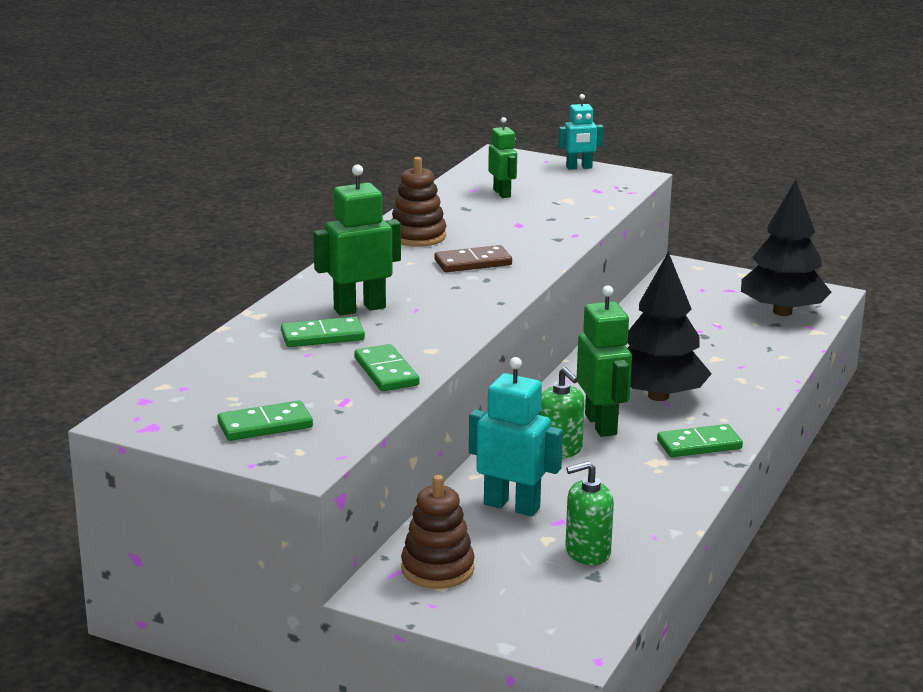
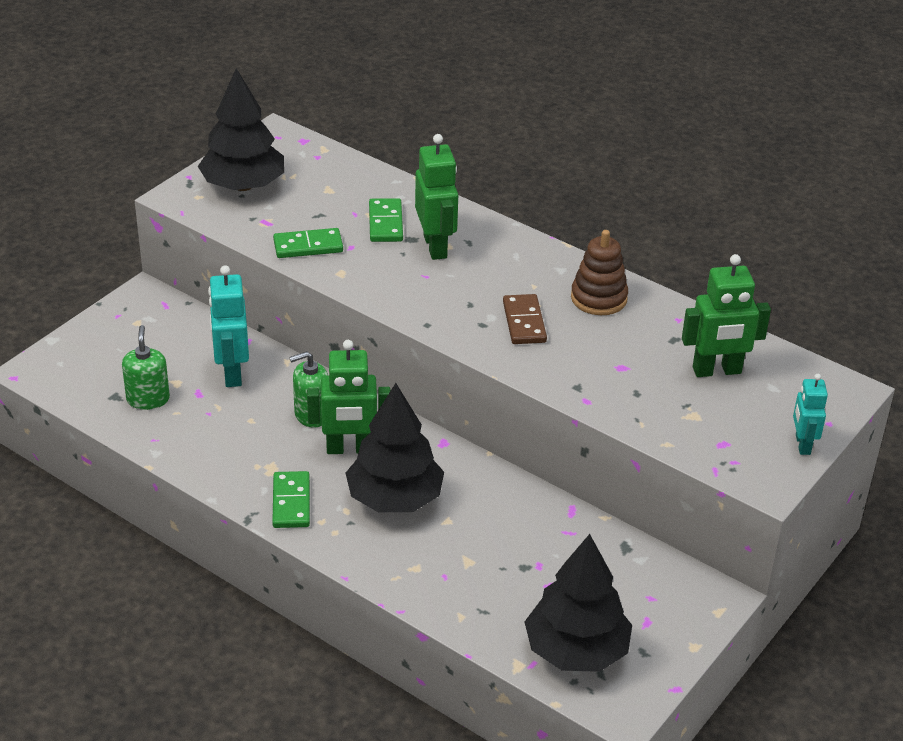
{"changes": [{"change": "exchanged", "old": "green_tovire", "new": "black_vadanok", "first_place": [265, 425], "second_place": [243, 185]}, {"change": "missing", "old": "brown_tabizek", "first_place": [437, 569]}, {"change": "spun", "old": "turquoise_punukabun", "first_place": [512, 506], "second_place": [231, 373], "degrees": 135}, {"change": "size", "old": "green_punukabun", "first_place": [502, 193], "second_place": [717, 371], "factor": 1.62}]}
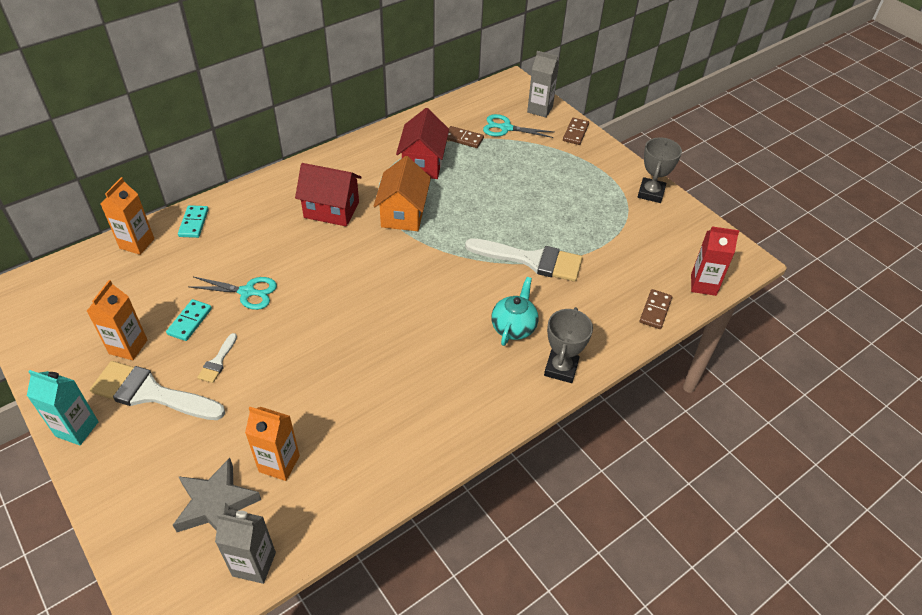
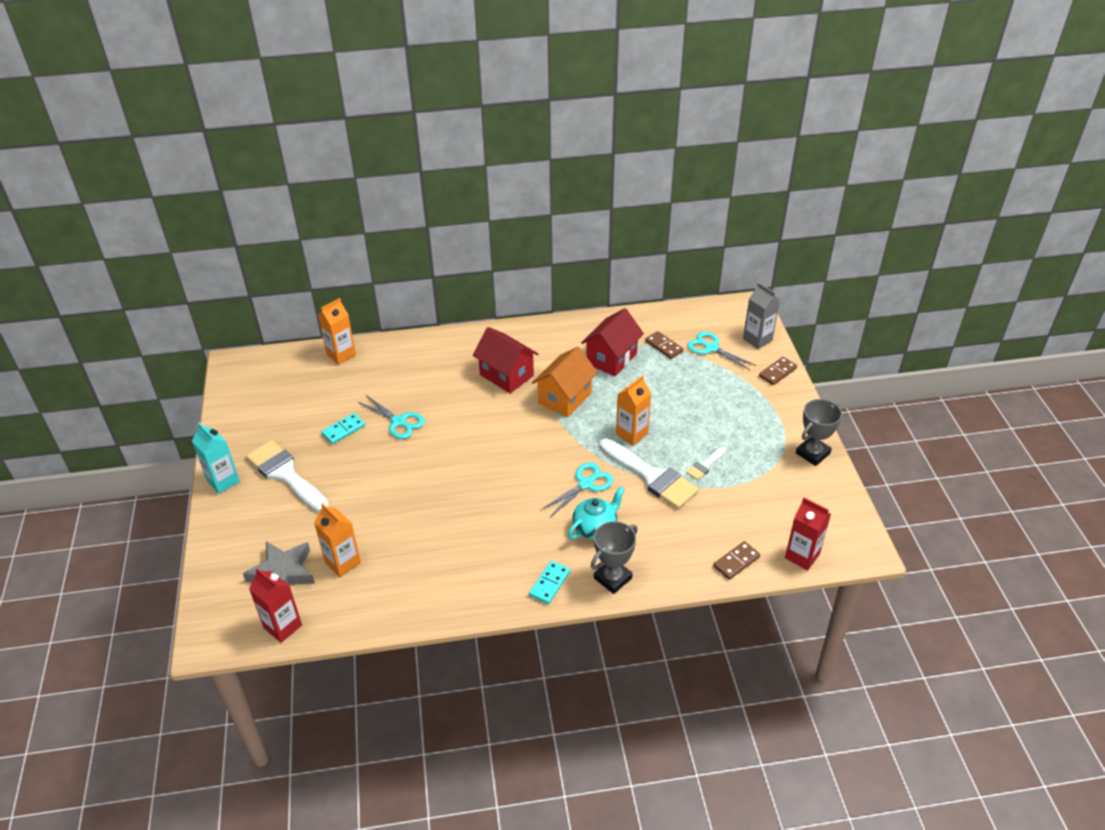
{"changes": [{"change": "relocated", "old": "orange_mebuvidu", "first_place": [128, 347], "second_place": [631, 434]}, {"change": "relocated", "old": "turquoise_tovire", "first_place": [194, 223], "second_place": [550, 583]}, {"change": "relocated", "old": "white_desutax", "first_place": [217, 362], "second_place": [705, 465]}, {"change": "colour", "old": "grey_mebuvidu", "new": "red_mebuvidu", "first_place": [254, 564], "second_place": [283, 626]}, {"change": "appeared", "new": "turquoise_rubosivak", "second_place": [586, 484]}]}
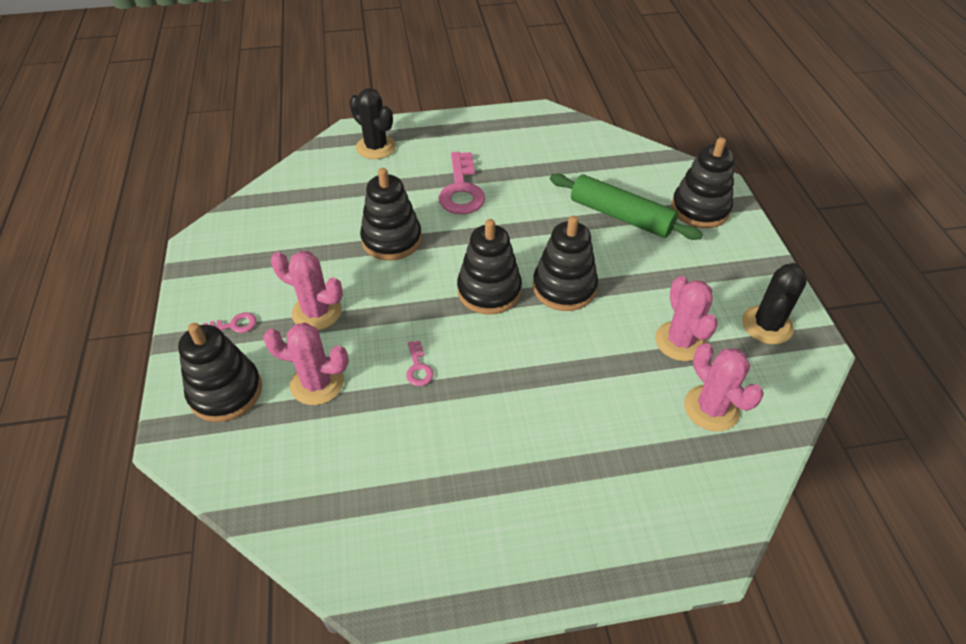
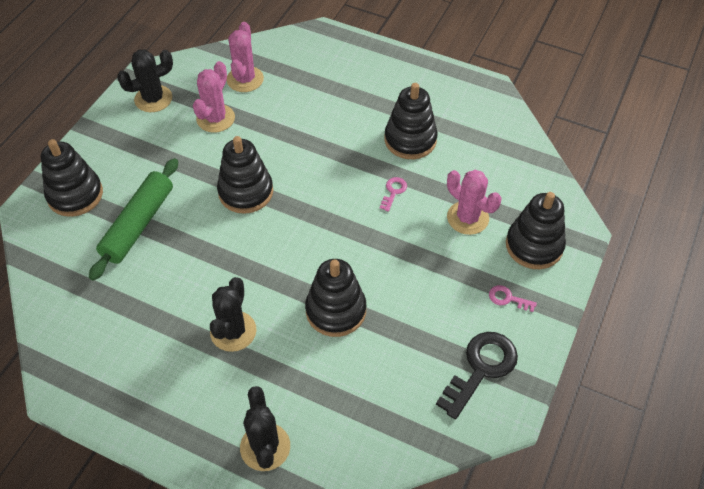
{"changes": [{"change": "missing", "old": "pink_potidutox", "first_place": [317, 312]}, {"change": "exchanged", "old": "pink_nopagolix", "new": "black_potidutox", "first_place": [461, 190], "second_place": [233, 331]}, {"change": "relocated", "old": "black_tabizek", "first_place": [489, 291], "second_place": [410, 140]}, {"change": "spun", "old": "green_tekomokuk", "first_place": [621, 216], "second_place": [138, 224], "degrees": 45}, {"change": "appeared", "new": "black_nopagolix", "second_place": [481, 369]}]}
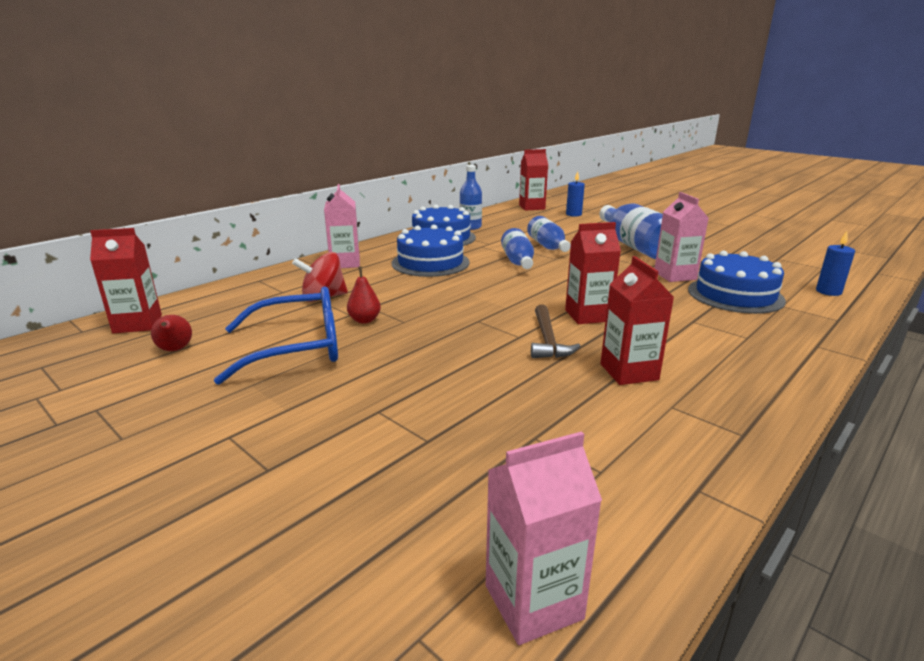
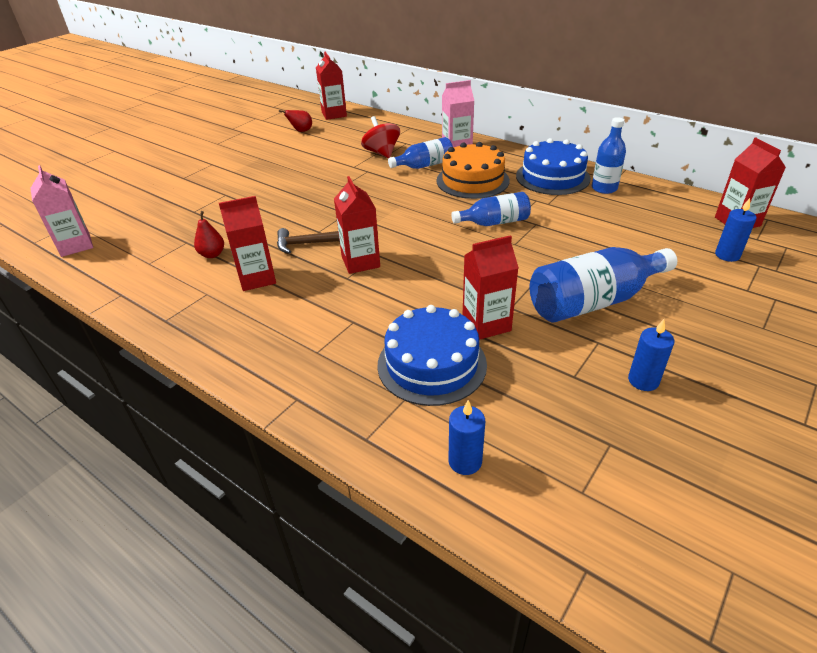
{"changes": [{"change": "missing", "old": "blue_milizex", "first_place": [297, 348]}, {"change": "relocated", "old": "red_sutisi", "first_place": [364, 320], "second_place": [212, 254]}, {"change": "colour", "old": "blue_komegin", "new": "orange_komegin", "first_place": [430, 262], "second_place": [472, 180]}, {"change": "relocated", "old": "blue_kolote", "first_place": [548, 246], "second_place": [424, 165]}, {"change": "colour", "old": "pink_mebuvidu", "new": "red_mebuvidu", "first_place": [675, 275], "second_place": [486, 324]}, {"change": "appeared", "new": "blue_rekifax", "second_place": [643, 380]}]}
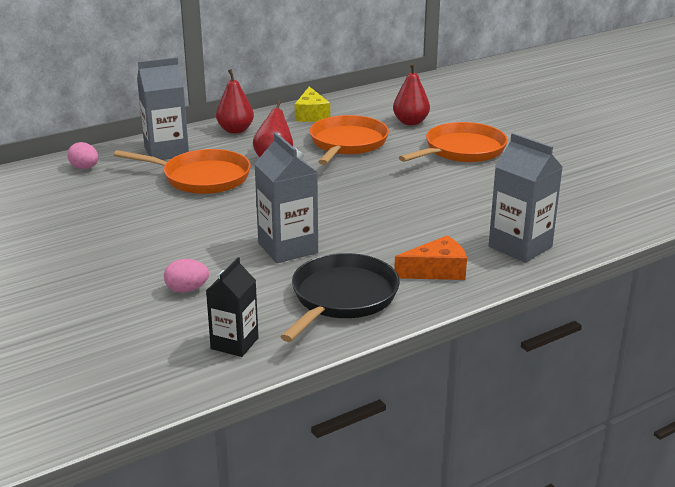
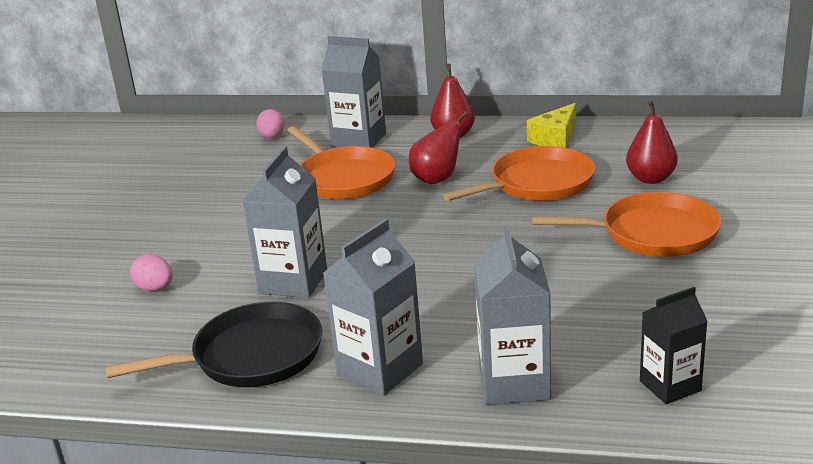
{"changes": [{"change": "relocated", "old": "black_mebuvidu", "first_place": [234, 343], "second_place": [670, 386]}, {"change": "exchanged", "old": "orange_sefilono", "new": "grey_mebuvidu", "first_place": [436, 271], "second_place": [380, 369]}]}
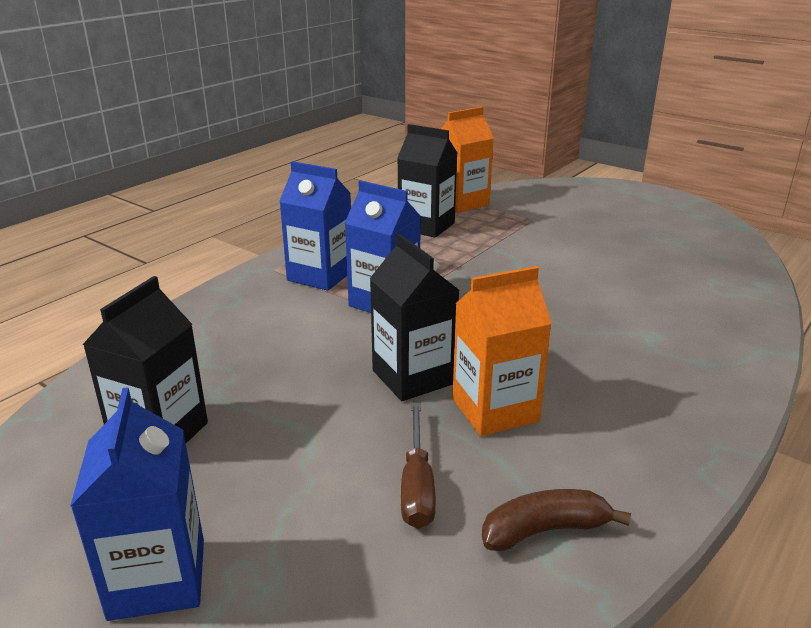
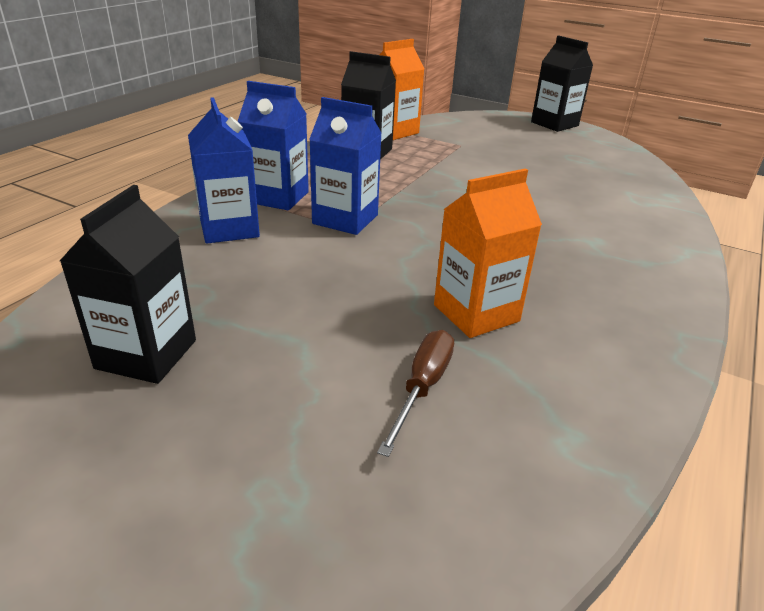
{"changes": [{"change": "relocated", "old": "blue_mebuvidu", "first_place": [157, 579], "second_place": [229, 228]}, {"change": "relocated", "old": "black_mebuvidu", "first_place": [413, 377], "second_place": [554, 124]}, {"change": "spun", "old": "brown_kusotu", "first_place": [417, 485], "second_place": [422, 388], "degrees": -150}, {"change": "missing", "old": "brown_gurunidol", "first_place": [545, 530]}]}
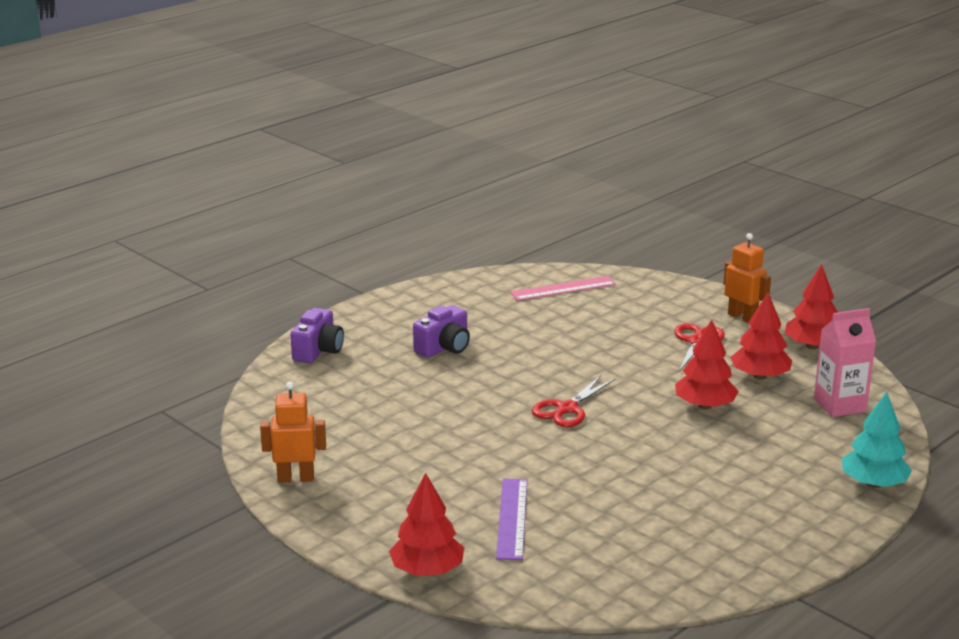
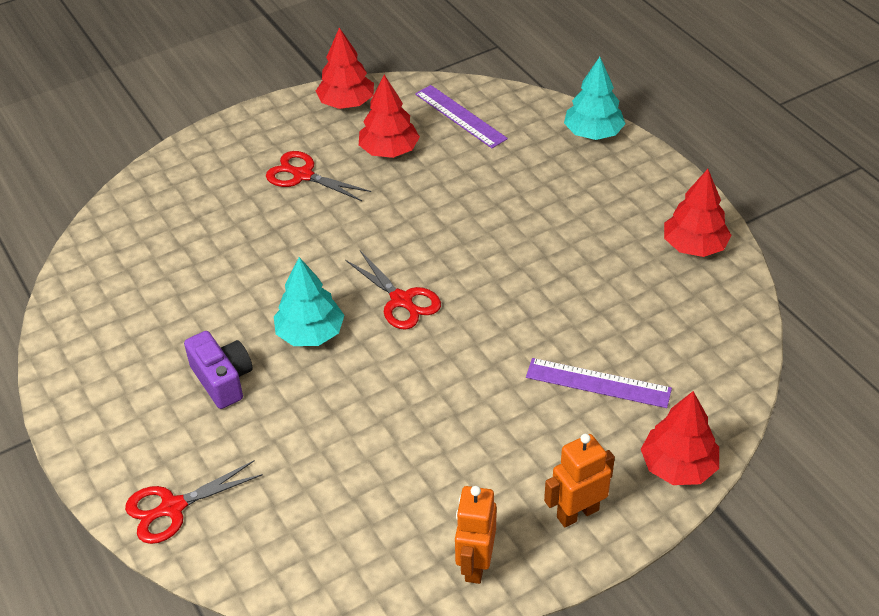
{"changes": [{"change": "exchanged", "old": "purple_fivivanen", "new": "red_rubosivak", "first_place": [318, 351], "second_place": [172, 508]}, {"change": "missing", "old": "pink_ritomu", "first_place": [563, 288]}, {"change": "relocated", "old": "red_vadanok", "first_place": [704, 406], "second_place": [694, 246]}, {"change": "relocated", "old": "orange_punukabun", "first_place": [742, 317], "second_place": [577, 513]}, {"change": "exchanged", "old": "pink_mebuvidu", "new": "purple_ritomu", "first_place": [839, 405], "second_place": [460, 116]}, {"change": "appeared", "new": "turquoise_vadanok", "second_place": [310, 333]}]}
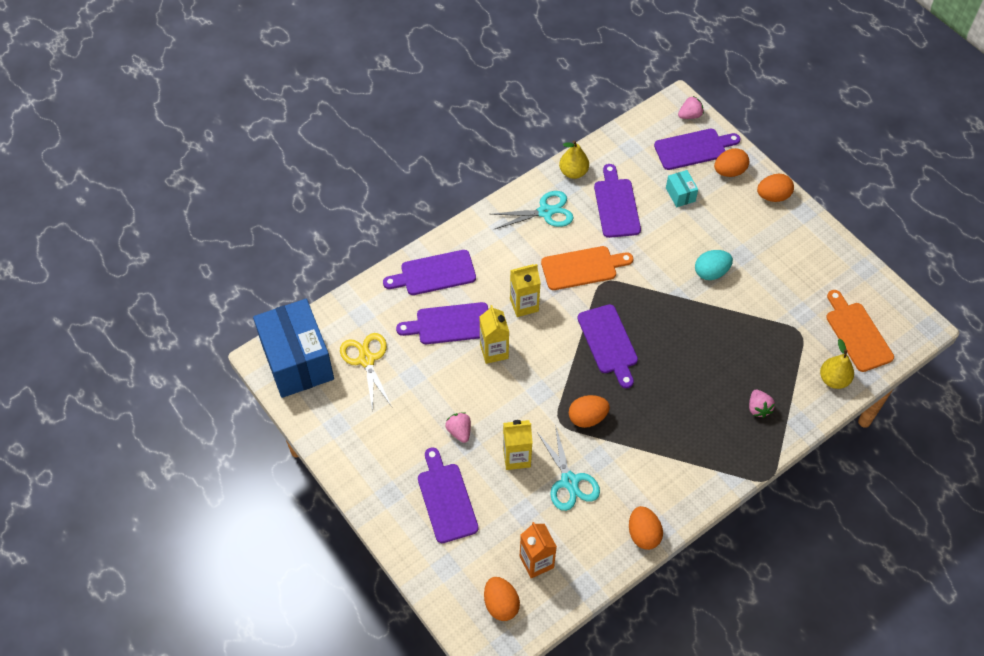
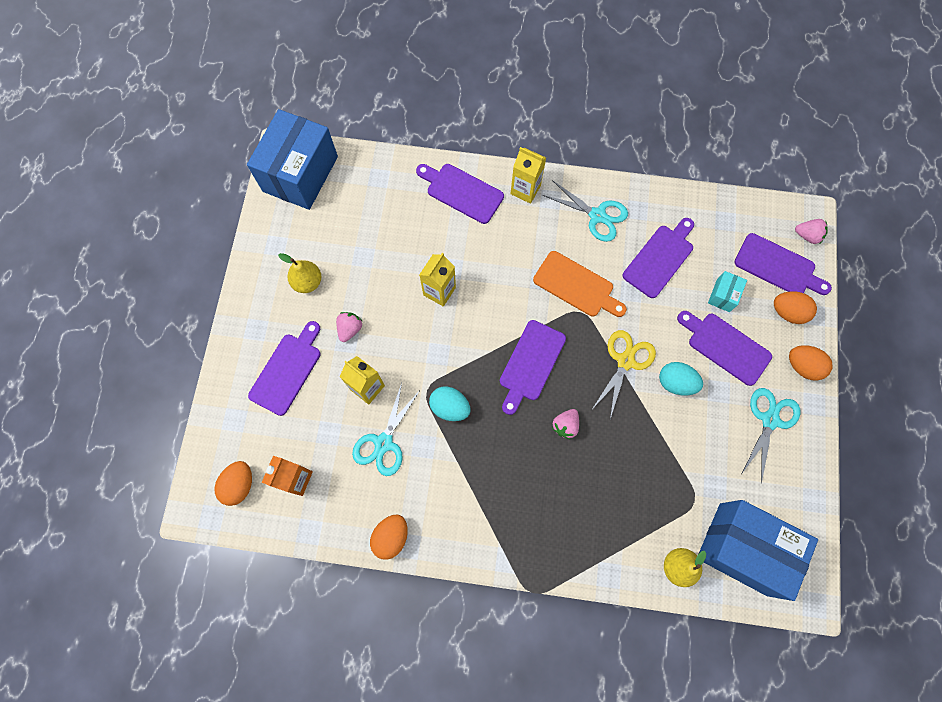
{"changes": [{"change": "relocated", "old": "yellow_rubosivak", "first_place": [366, 360], "second_place": [625, 361]}, {"change": "relocated", "old": "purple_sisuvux", "first_place": [449, 324], "second_place": [725, 346]}, {"change": "relocated", "old": "yellow_mebuvidu", "first_place": [524, 305], "second_place": [525, 190]}, {"change": "relocated", "old": "yellow_sutisi", "first_place": [573, 172], "second_place": [307, 282]}, {"change": "colour", "old": "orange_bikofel", "new": "turquoise_bikofel", "first_place": [587, 418], "second_place": [450, 407]}, {"change": "relocated", "old": "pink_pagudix", "first_place": [758, 408], "second_place": [565, 425]}, {"change": "exchanged", "old": "orange_sisuvux", "new": "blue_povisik", "first_place": [857, 333], "second_place": [743, 549]}, {"change": "appeared", "new": "turquoise_rubosivak", "second_place": [769, 420]}]}
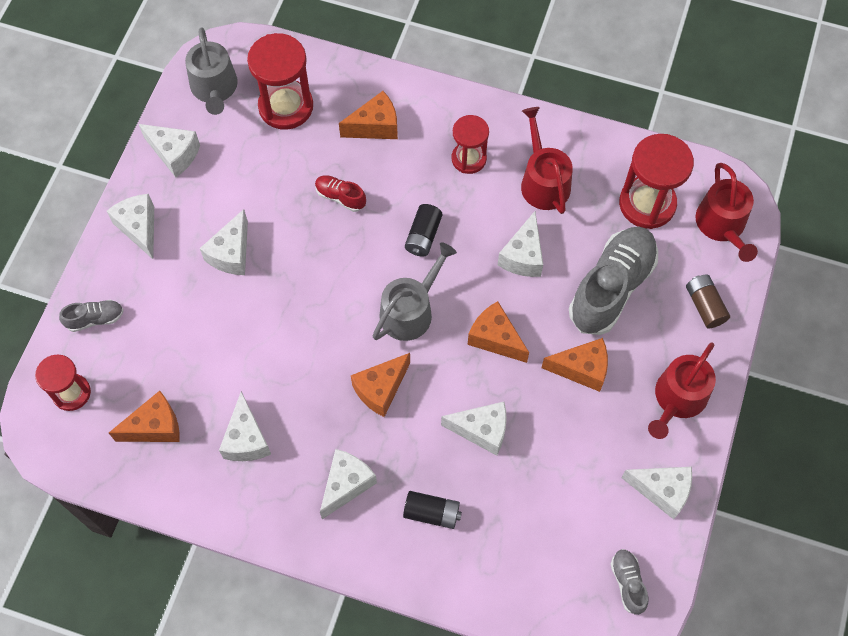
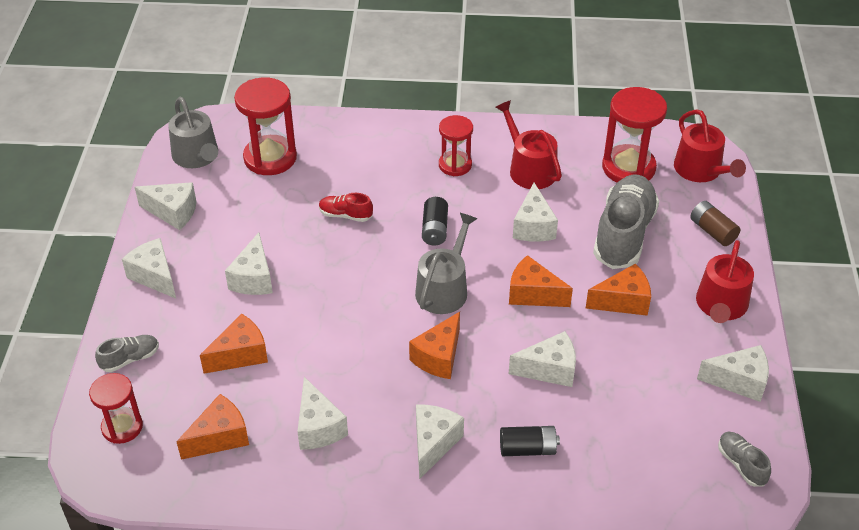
{"changes": [{"change": "relocated", "old": "orange_sefilono", "first_place": [375, 126], "second_place": [240, 355]}]}
